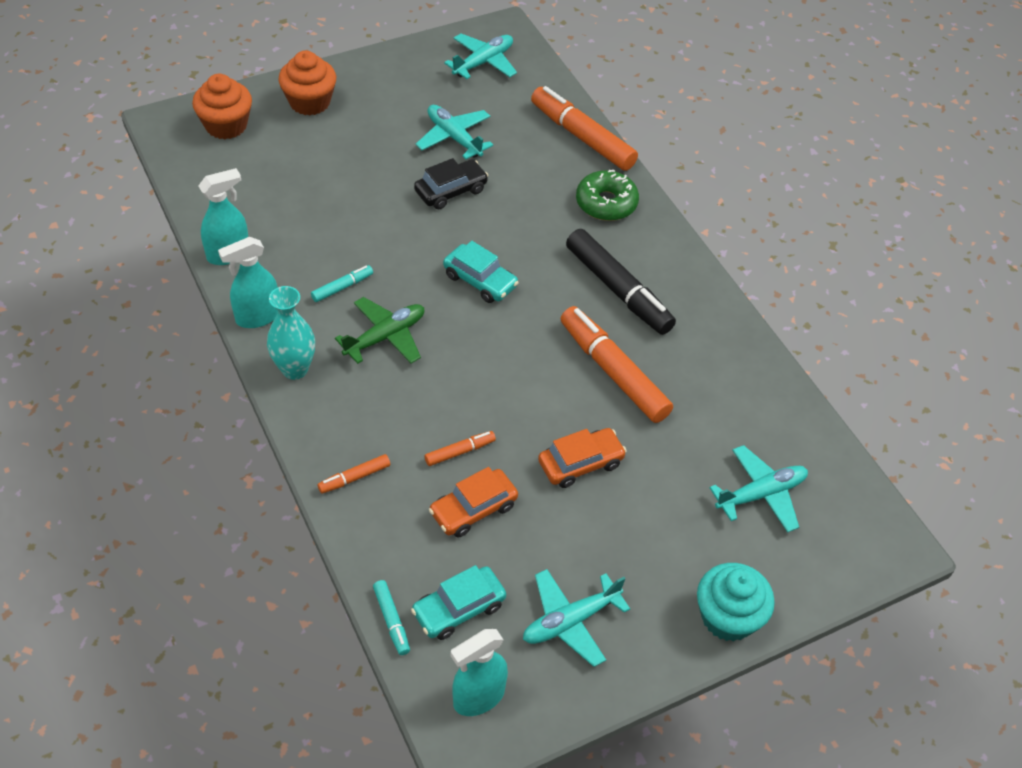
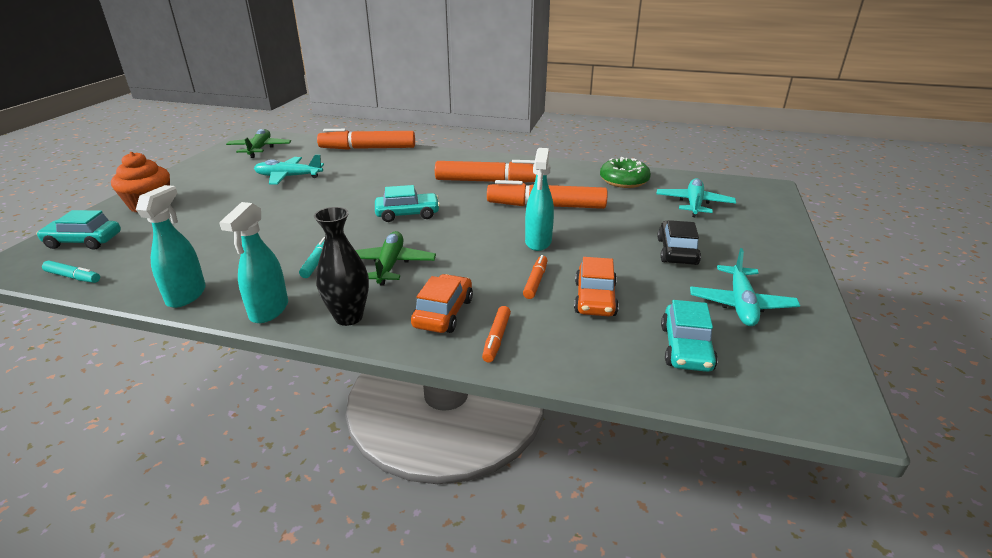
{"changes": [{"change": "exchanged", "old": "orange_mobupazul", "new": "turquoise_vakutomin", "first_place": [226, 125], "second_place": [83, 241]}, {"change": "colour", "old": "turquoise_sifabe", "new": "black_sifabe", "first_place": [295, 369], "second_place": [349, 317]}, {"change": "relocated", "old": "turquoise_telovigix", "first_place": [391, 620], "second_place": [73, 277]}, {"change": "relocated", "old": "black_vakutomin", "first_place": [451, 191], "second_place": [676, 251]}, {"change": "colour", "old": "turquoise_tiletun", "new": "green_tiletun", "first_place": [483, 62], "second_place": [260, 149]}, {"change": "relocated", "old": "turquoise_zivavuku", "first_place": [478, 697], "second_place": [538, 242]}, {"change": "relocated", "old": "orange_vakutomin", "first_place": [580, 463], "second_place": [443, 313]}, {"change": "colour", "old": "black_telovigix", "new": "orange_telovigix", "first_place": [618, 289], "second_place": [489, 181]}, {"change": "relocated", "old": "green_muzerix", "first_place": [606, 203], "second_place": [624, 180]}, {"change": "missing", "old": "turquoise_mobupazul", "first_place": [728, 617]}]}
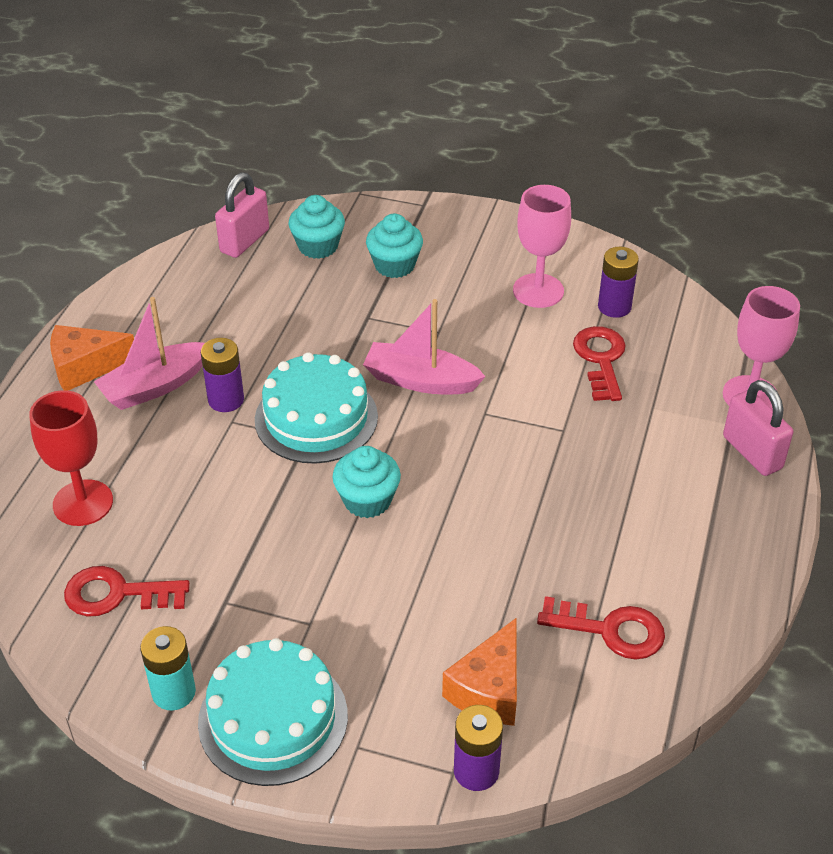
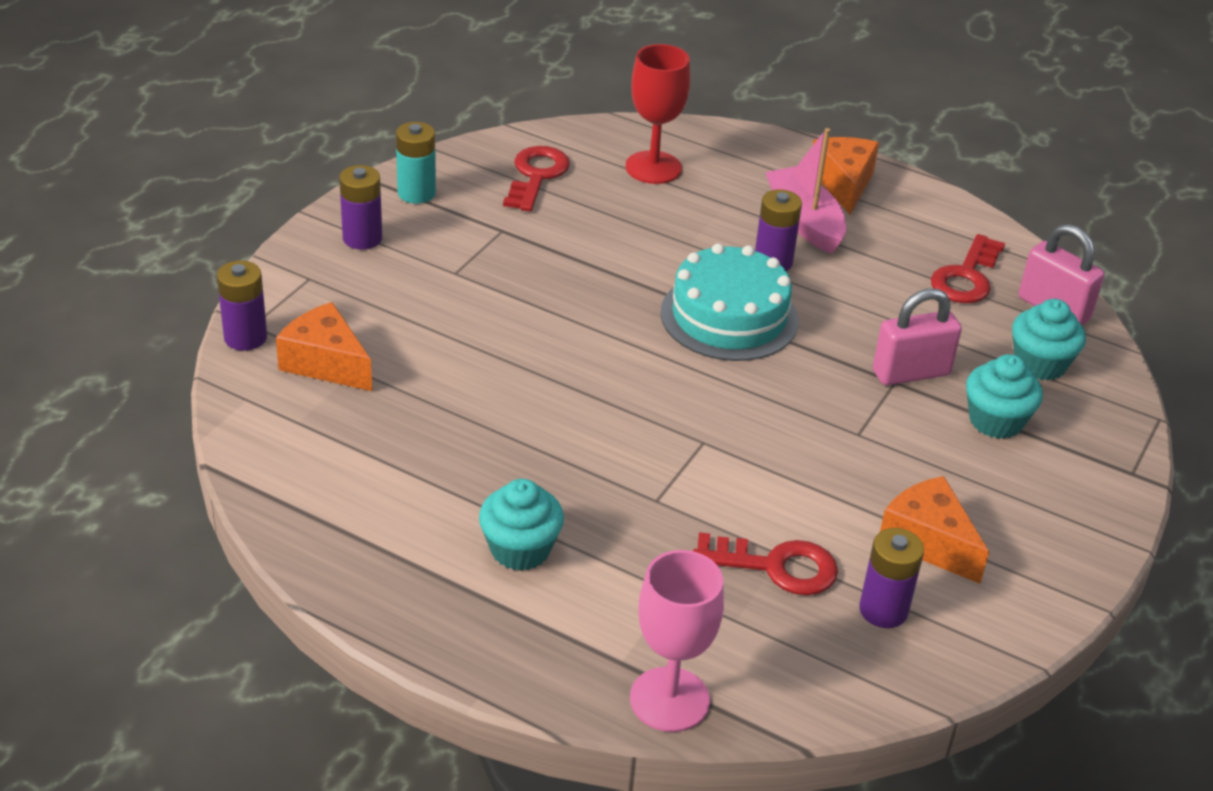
{"changes": [{"change": "exchanged", "old": "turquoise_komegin", "new": "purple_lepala", "first_place": [273, 718], "second_place": [362, 238]}, {"change": "relocated", "old": "turquoise_mobupazul", "first_place": [367, 500], "second_place": [520, 549]}, {"change": "missing", "old": "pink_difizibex", "first_place": [420, 380]}, {"change": "exchanged", "old": "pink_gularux", "new": "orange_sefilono", "first_place": [538, 291], "second_place": [928, 541]}, {"change": "relocated", "old": "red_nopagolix", "first_place": [611, 630], "second_place": [966, 277]}, {"change": "relocated", "old": "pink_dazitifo", "first_place": [752, 452], "second_place": [911, 373]}]}
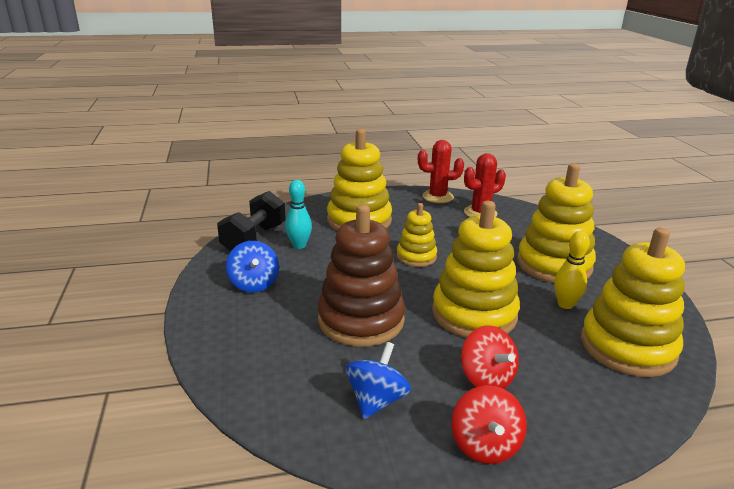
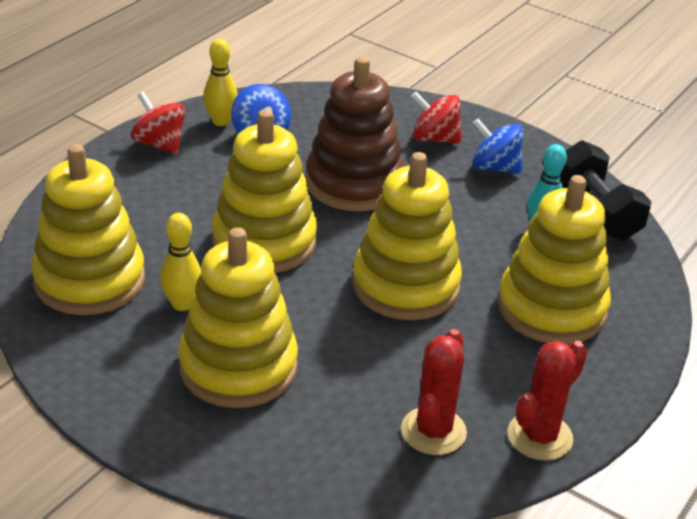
{"changes": [{"change": "size", "old": "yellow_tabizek", "first_place": [416, 257], "second_place": [405, 285], "factor": 1.79}, {"change": "relocated", "old": "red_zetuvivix", "first_place": [486, 378], "second_place": [434, 138]}, {"change": "appeared", "new": "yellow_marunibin", "second_place": [221, 121]}]}
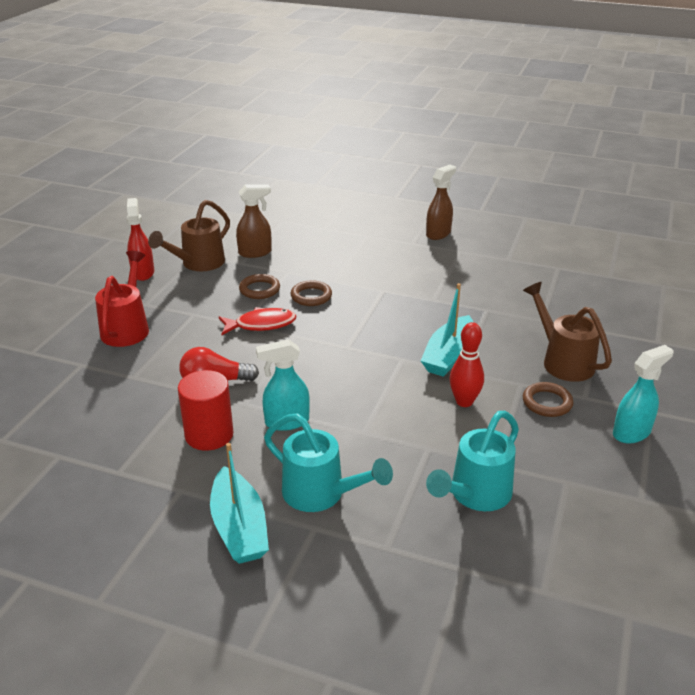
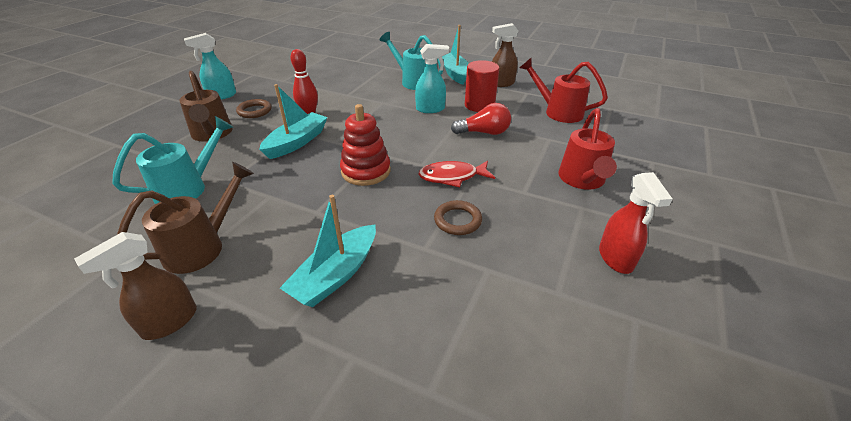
{"changes": [{"change": "relocated", "old": "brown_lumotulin", "first_place": [198, 263], "second_place": [202, 247]}, {"change": "relocated", "old": "brown_zivavuku", "first_place": [255, 252], "second_place": [501, 83]}, {"change": "missing", "old": "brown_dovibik", "first_place": [311, 296]}, {"change": "relocated", "old": "turquoise_lumotulin", "first_place": [475, 495], "second_place": [188, 188]}, {"change": "appeared", "new": "turquoise_difizibex", "second_place": [336, 275]}, {"change": "appeared", "new": "red_tabizek", "second_place": [366, 171]}, {"change": "appeared", "new": "red_lumotulin", "second_place": [558, 112]}]}
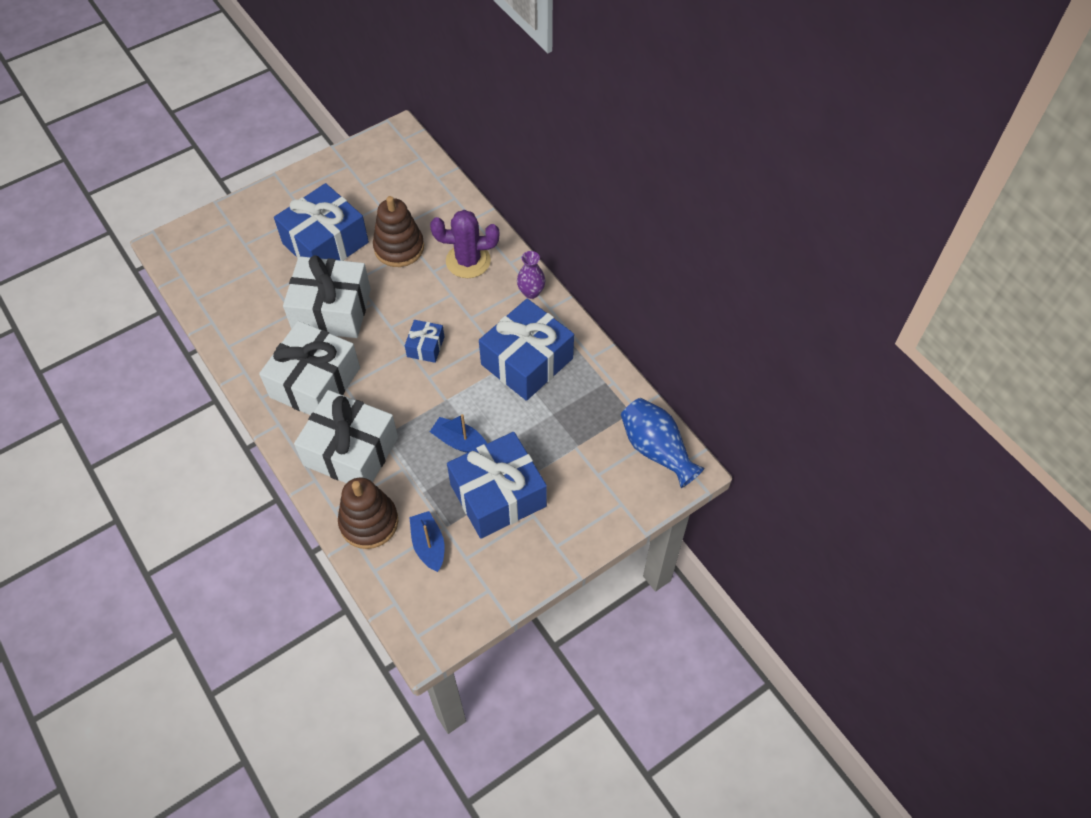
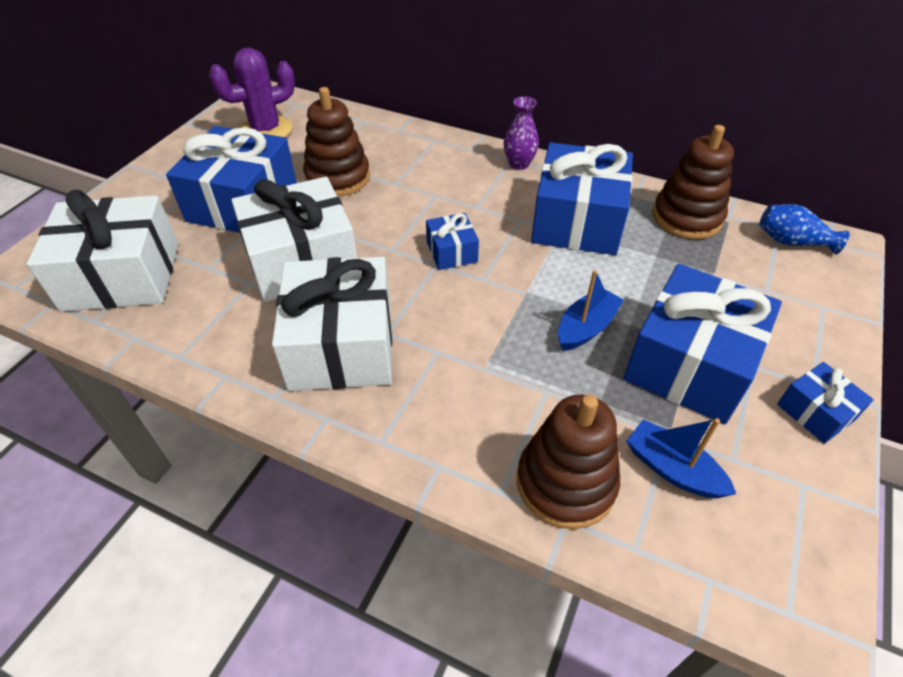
{"changes": [{"change": "relocated", "old": "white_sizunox", "first_place": [351, 451], "second_place": [122, 276]}, {"change": "relocated", "old": "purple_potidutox", "first_place": [468, 261], "second_place": [266, 130]}, {"change": "spun", "old": "blue_difizibex", "first_place": [459, 442], "second_place": [586, 328], "degrees": 135}, {"change": "size", "old": "blue_sifabe", "first_place": [656, 450], "second_place": [792, 242], "factor": 0.64}, {"change": "appeared", "new": "brown_tabizek", "second_place": [687, 217]}, {"change": "appeared", "new": "blue_sizunox", "second_place": [815, 412]}]}
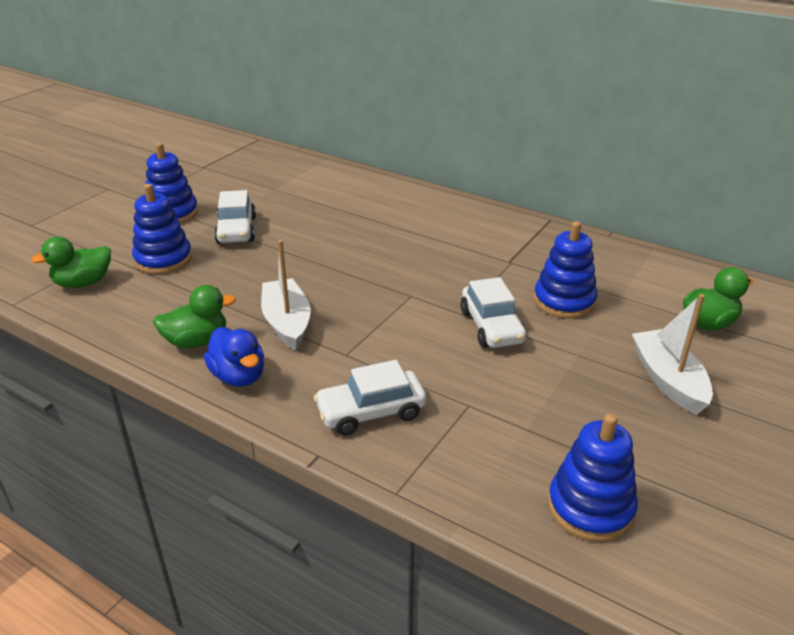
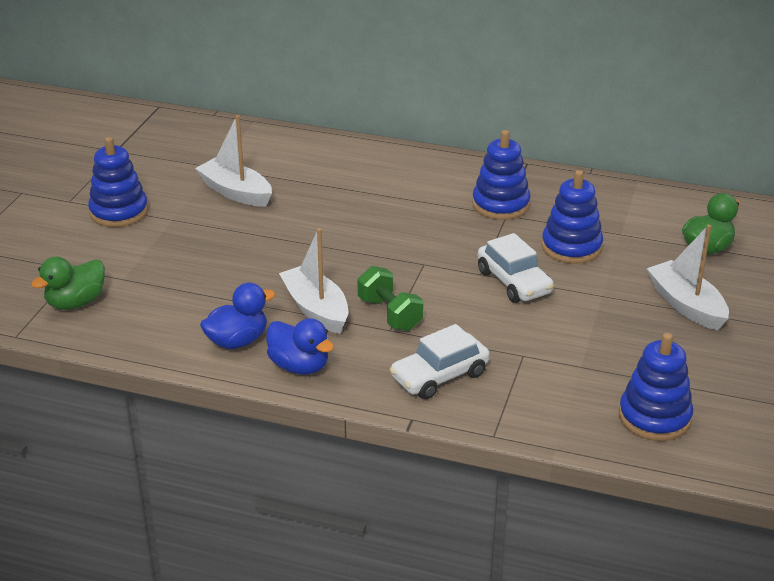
{"changes": [{"change": "relocated", "old": "blue_tabizek", "first_place": [163, 259], "second_place": [500, 205]}, {"change": "colour", "old": "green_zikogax", "new": "blue_zikogax", "first_place": [197, 341], "second_place": [237, 341]}, {"change": "missing", "old": "white_vakutomin", "first_place": [236, 230]}, {"change": "appeared", "new": "white_difizibex", "second_place": [236, 192]}, {"change": "appeared", "new": "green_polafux", "second_place": [390, 314]}]}
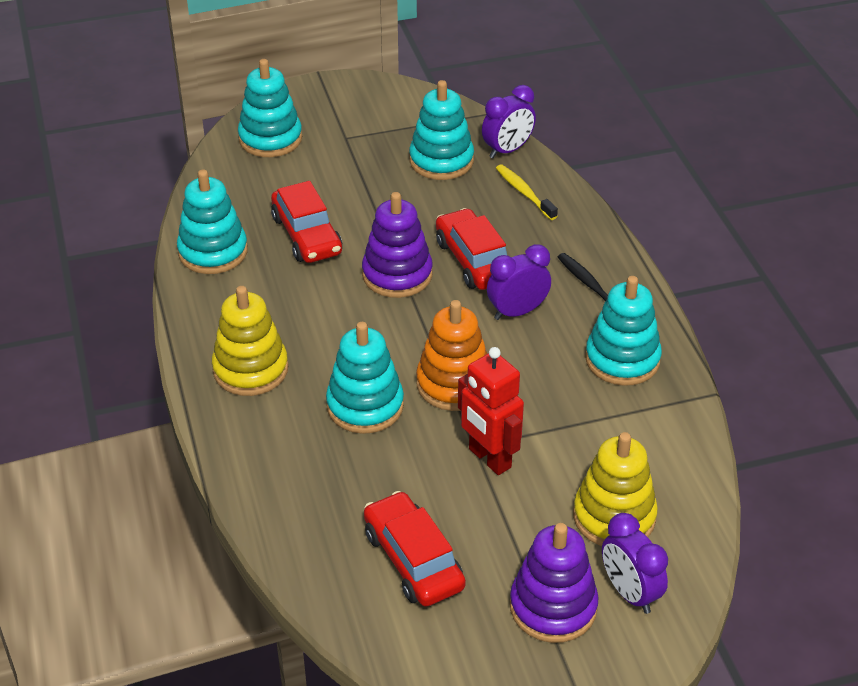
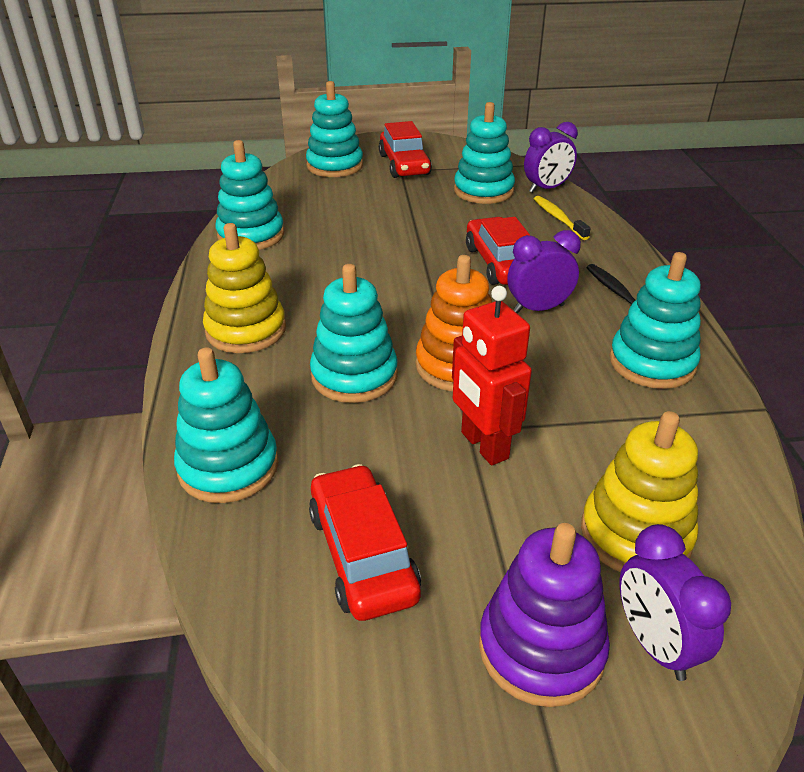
{"changes": [{"change": "relocated", "old": "red_vakutomin", "first_place": [306, 235], "second_place": [404, 165]}, {"change": "missing", "old": "purple_tabizek", "first_place": [397, 275]}, {"change": "appeared", "new": "turquoise_tabizek", "second_place": [228, 467]}]}
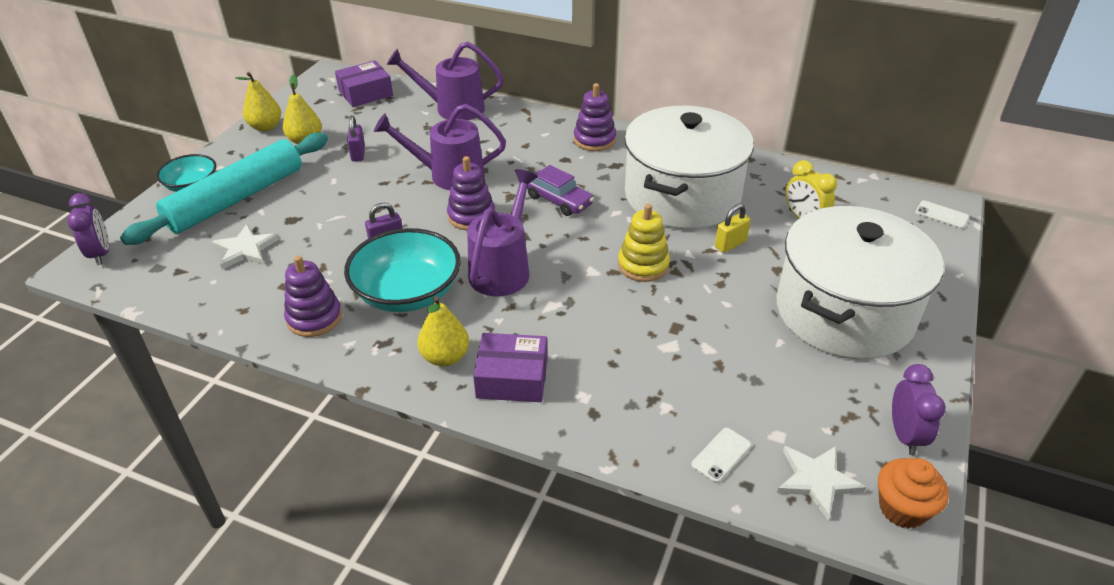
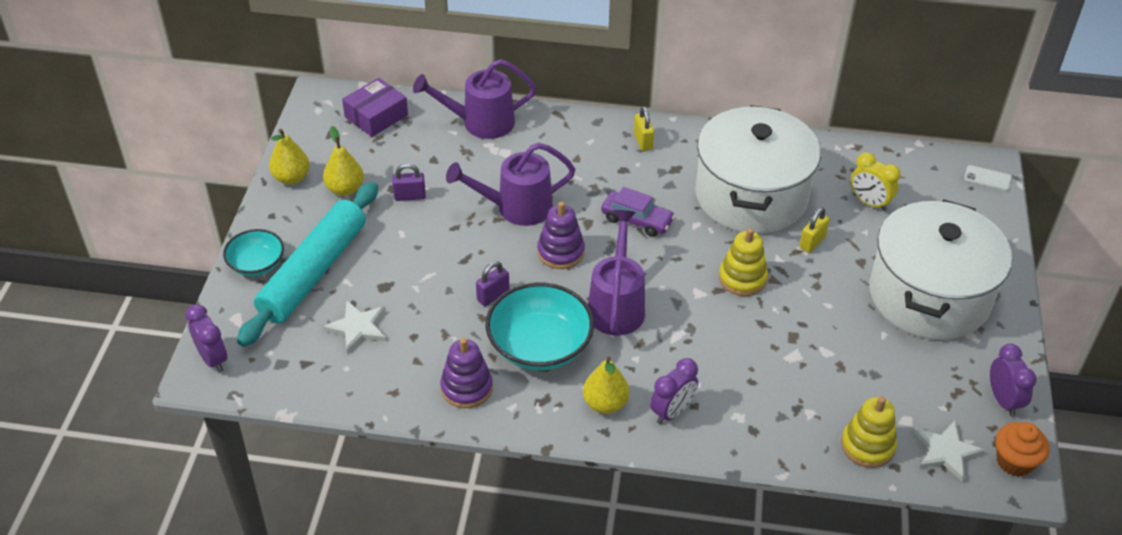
{"changes": [{"change": "spun", "old": "purple_dazitifo", "first_place": [358, 154], "second_place": [410, 196], "degrees": -75}, {"change": "exchanged", "old": "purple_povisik", "new": "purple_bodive", "first_place": [512, 378], "second_place": [672, 412]}, {"change": "exchanged", "old": "purple_tabizek", "new": "yellow_dazitifo", "first_place": [594, 140], "second_place": [643, 141]}, {"change": "exchanged", "old": "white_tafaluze", "new": "yellow_tabizek", "first_place": [721, 455], "second_place": [867, 446]}]}
